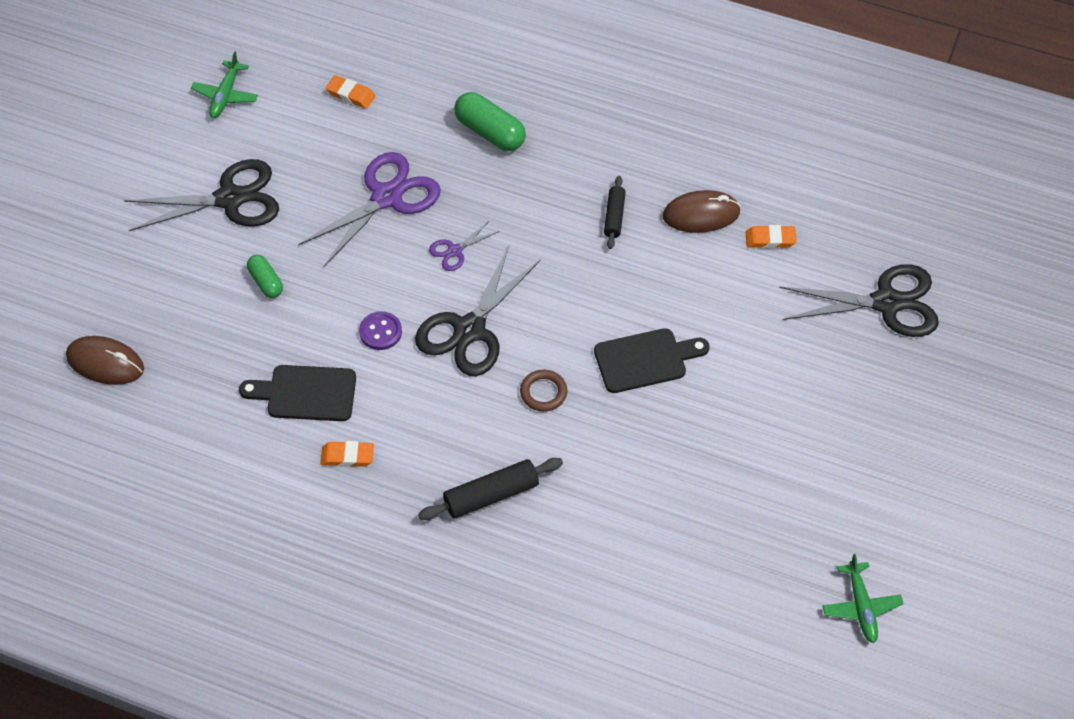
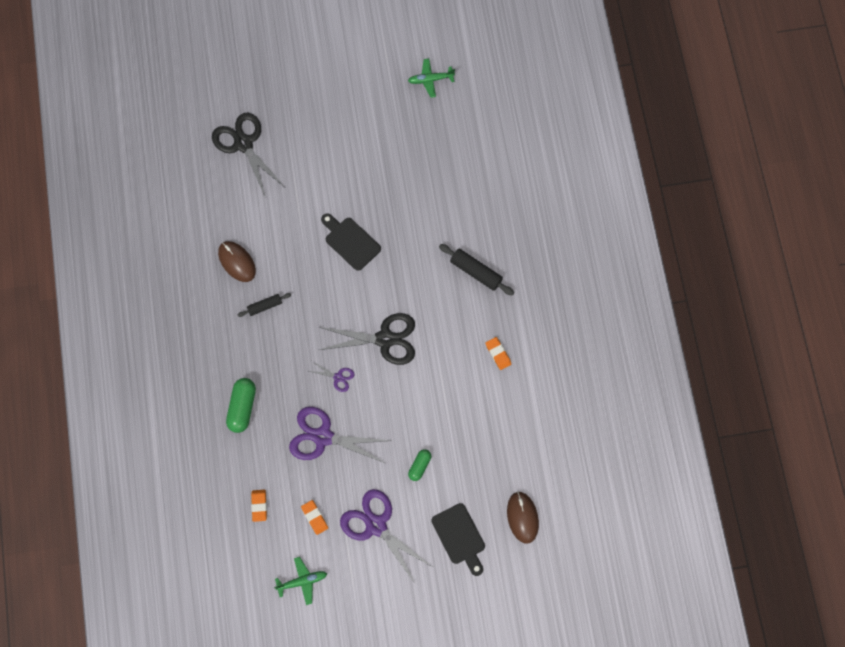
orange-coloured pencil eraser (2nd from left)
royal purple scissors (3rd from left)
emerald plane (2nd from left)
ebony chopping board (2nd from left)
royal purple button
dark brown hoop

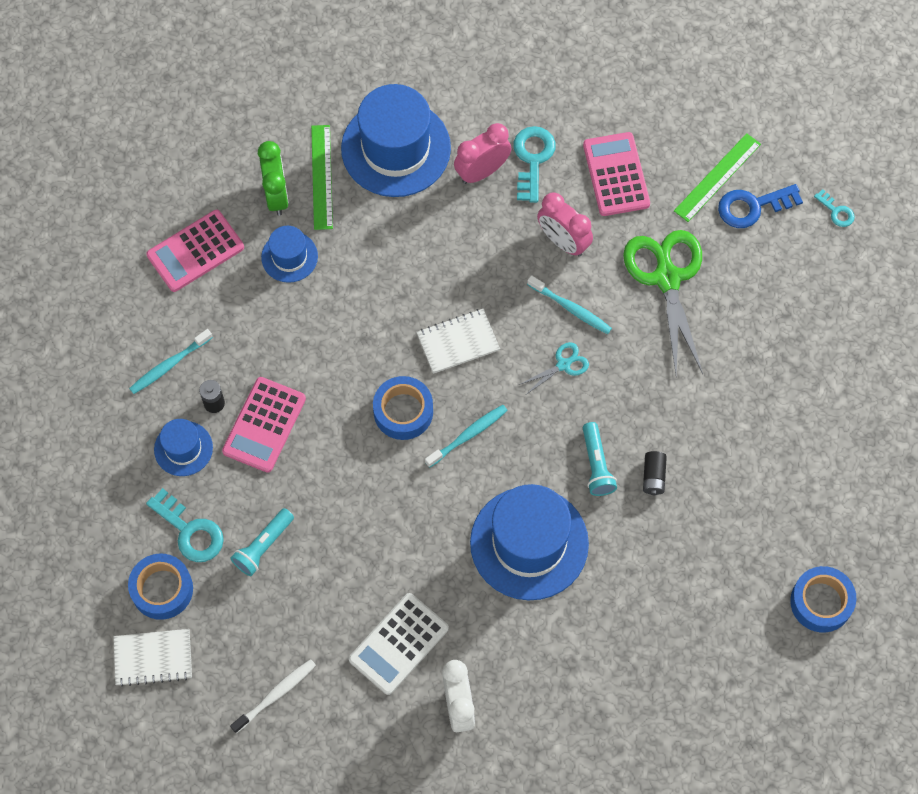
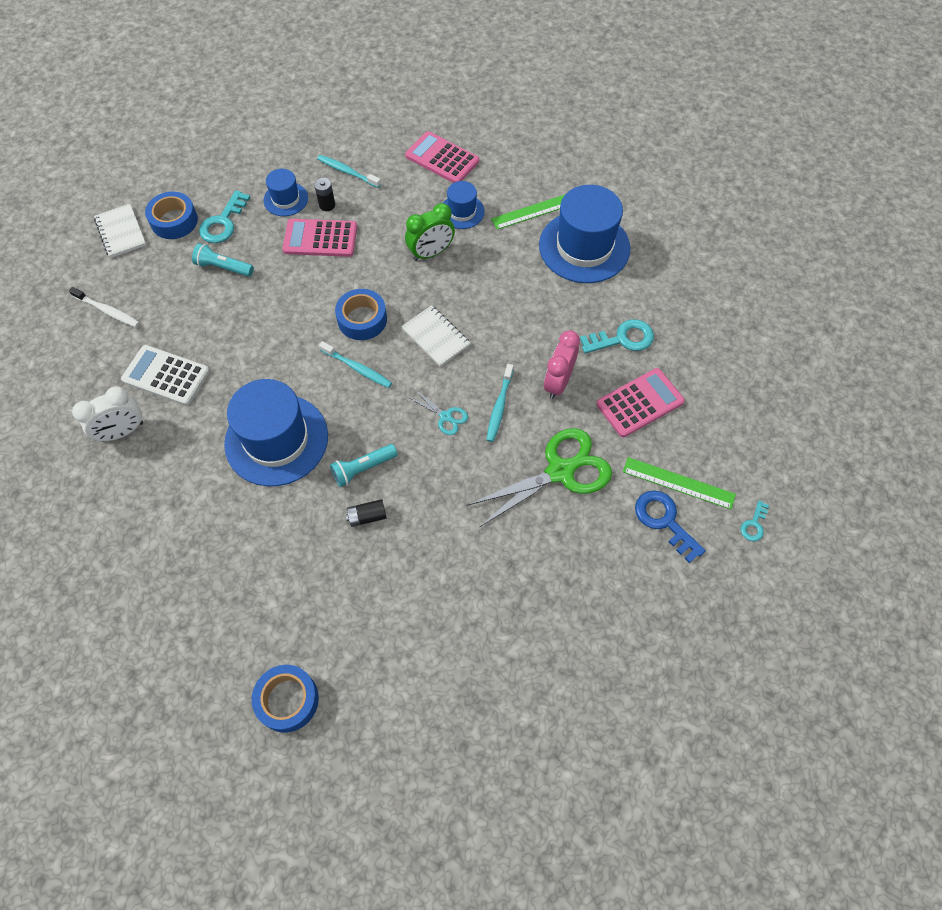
emerald bedside clock
aqua latchkey (3rd from left)
pink bedside clock (1st from left in the first image)

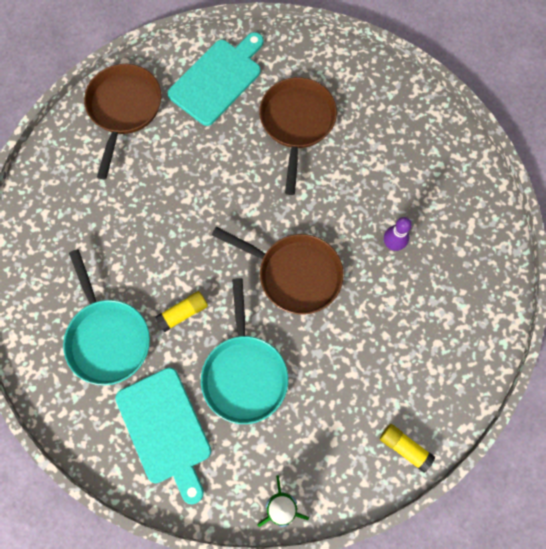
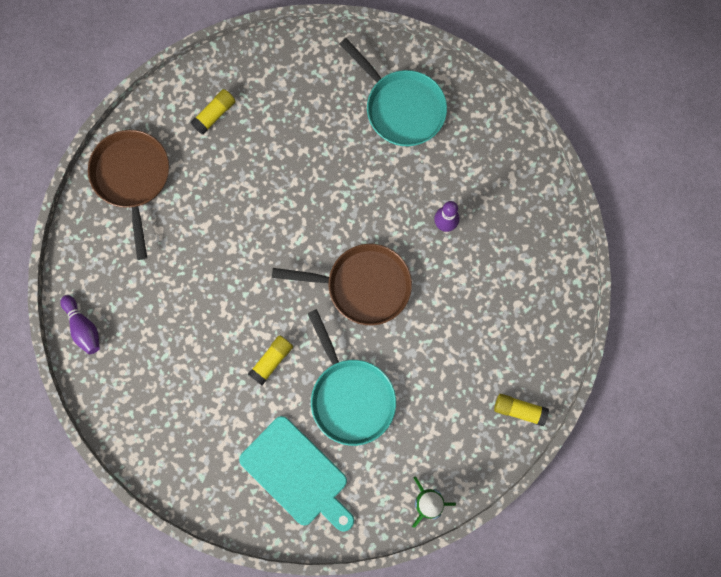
royal purple bowling pin (1st from left)
yellow stick of glue (1st from left)
aqua skillet (2nd from left)
dark brown skillet (3rd from left in the first image)

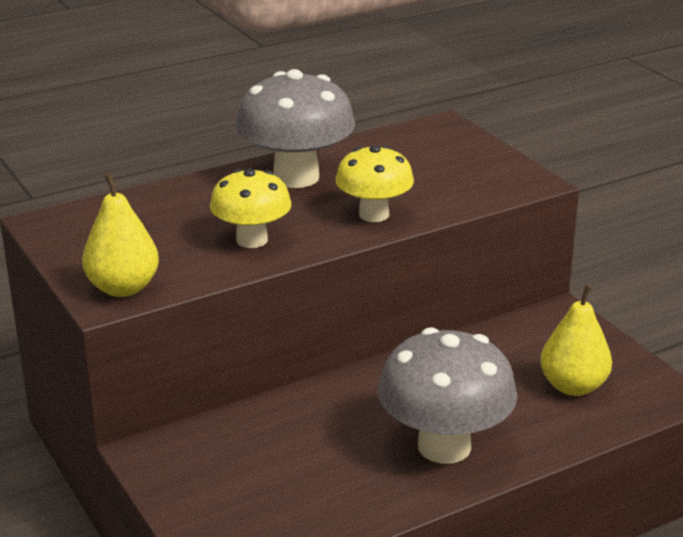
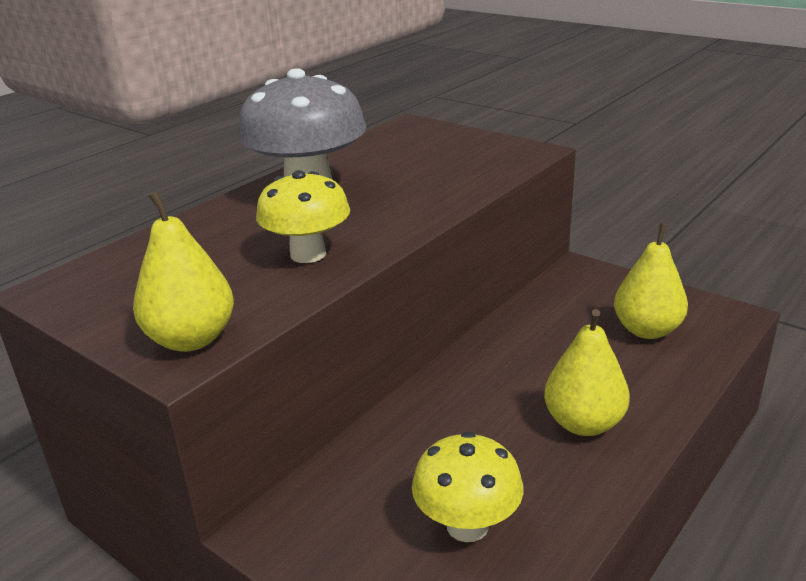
yellow mushroom (2nd from left)
yellow toy pear (2nd from left)

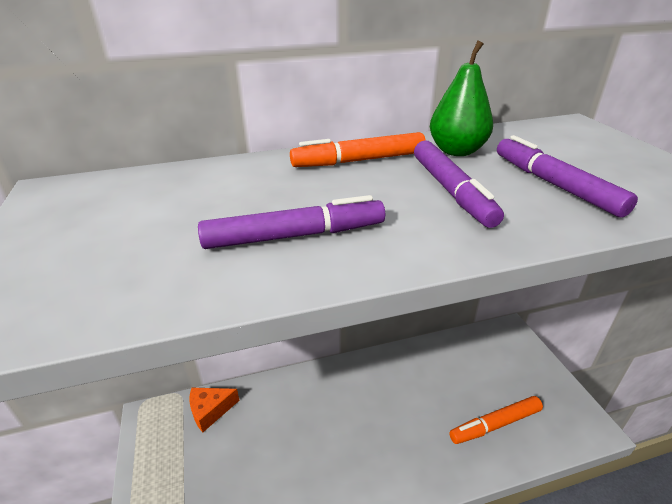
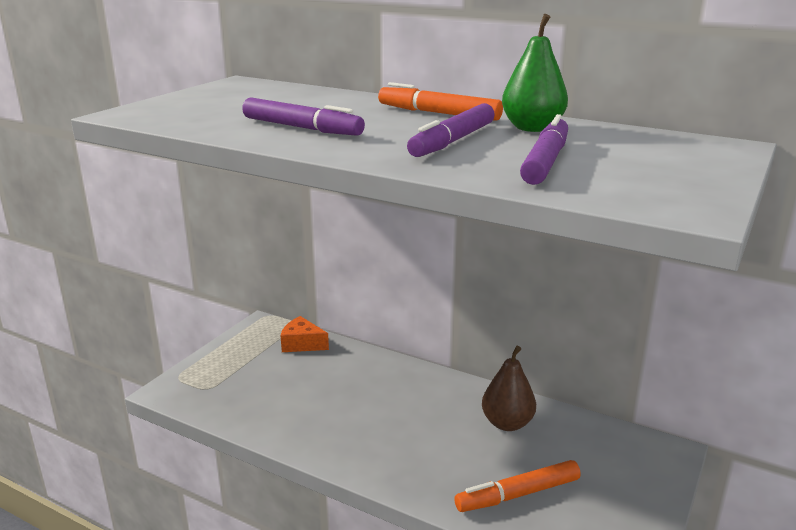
orange-coloured marker pen (2nd from left)
dark brown toy pear

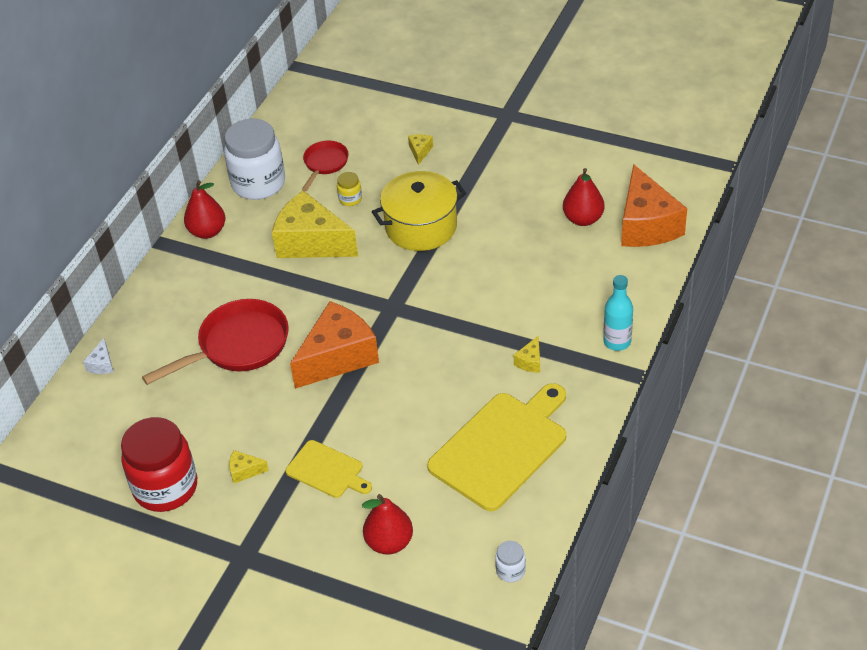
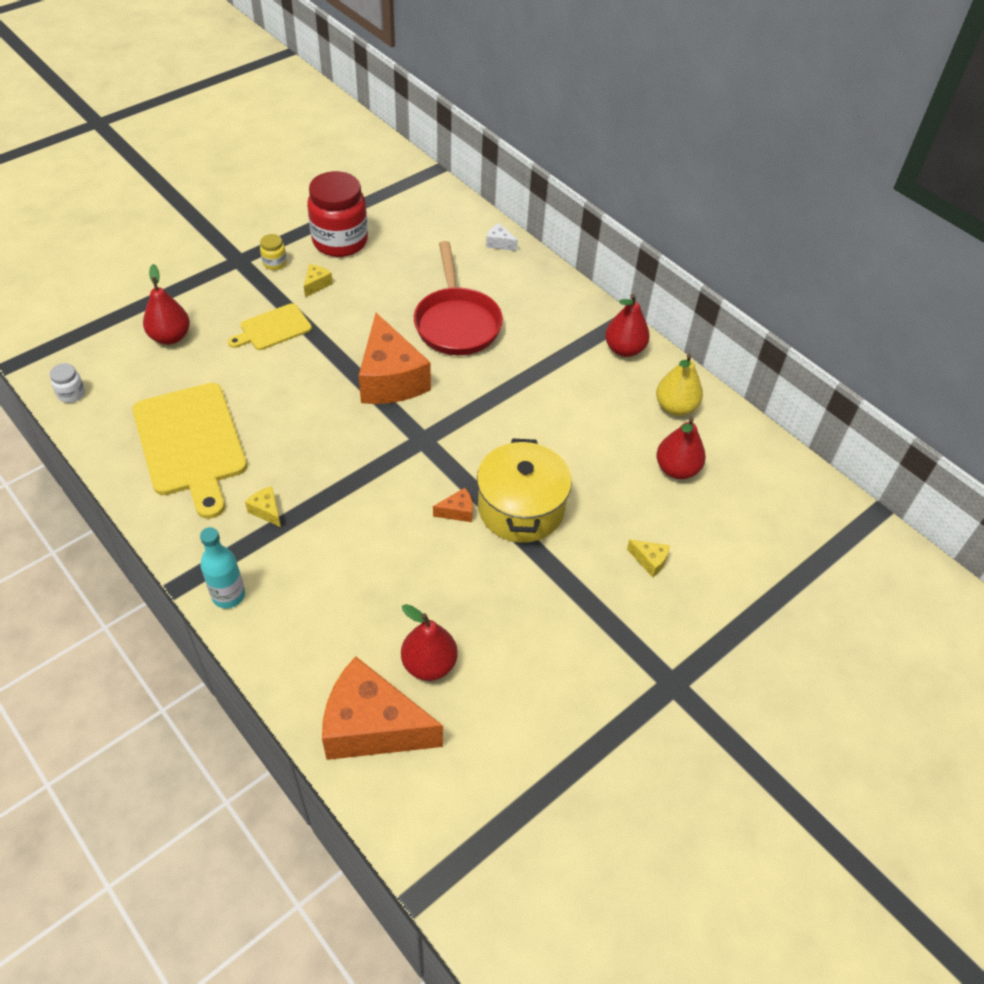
yellow preserve jar
orange-coloured piece of cheese (3rd from left)
yellow toy pear
scarlet toy pear (4th from left)
yellow piece of cheese (2nd from left in the first image)

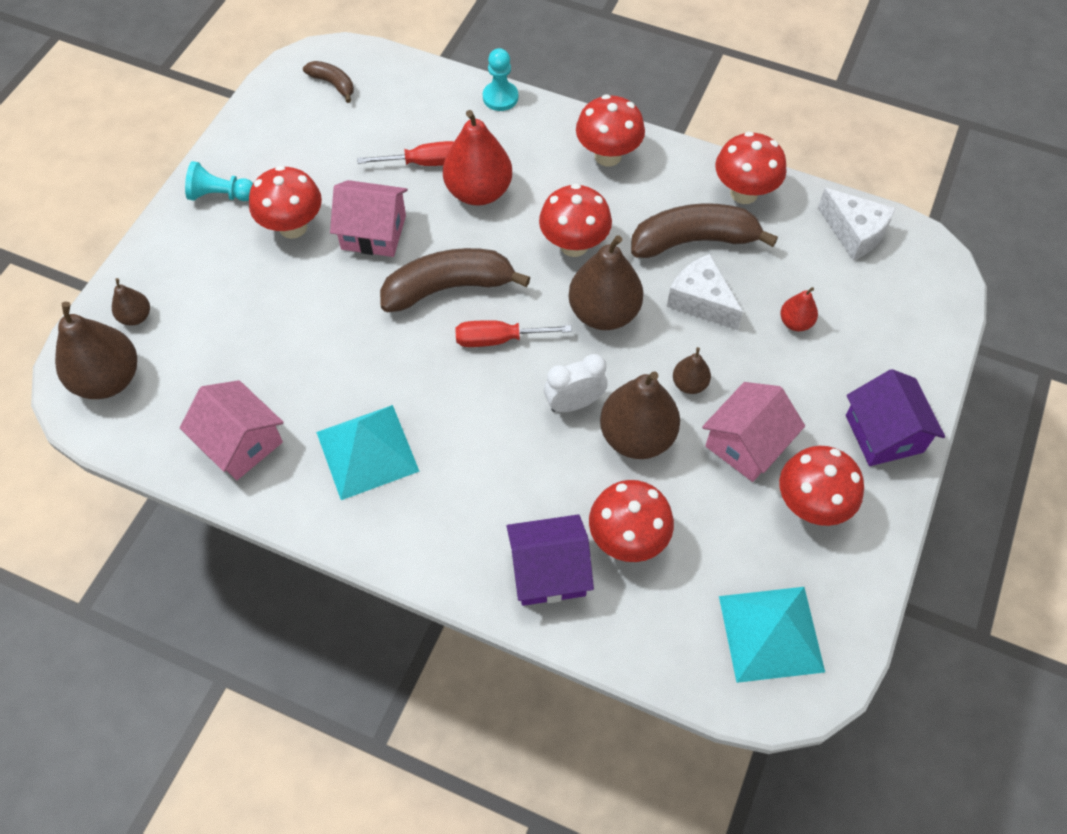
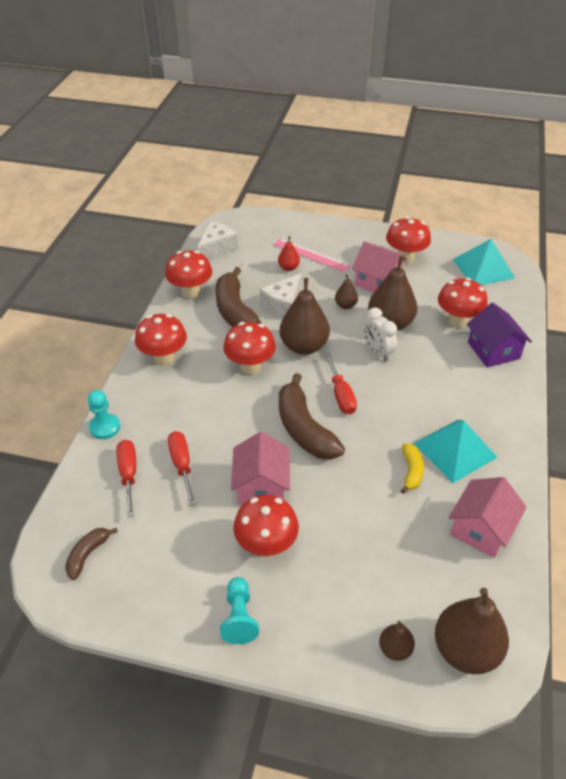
scarlet hand screwdriver (1st from left)
pink measuring stick
yellow banana fruit
scarlet toy pear (1st from left in the first image)
royal purple house (2nd from left in the first image)

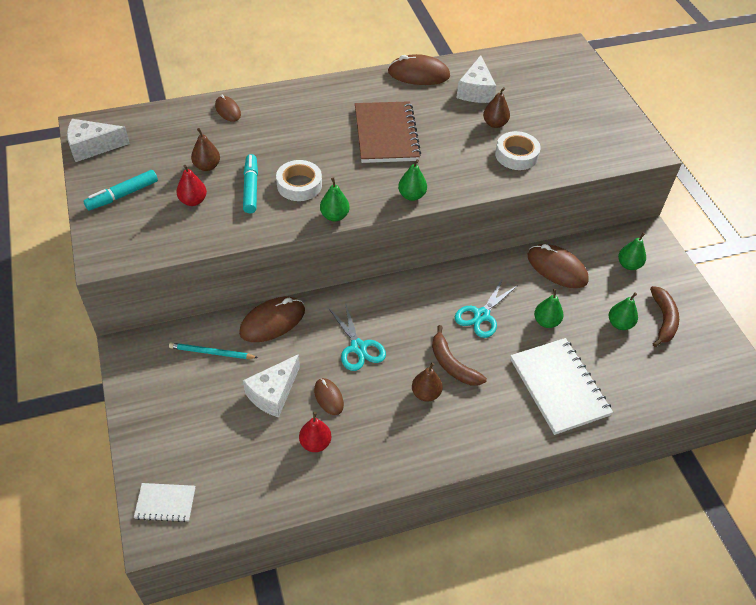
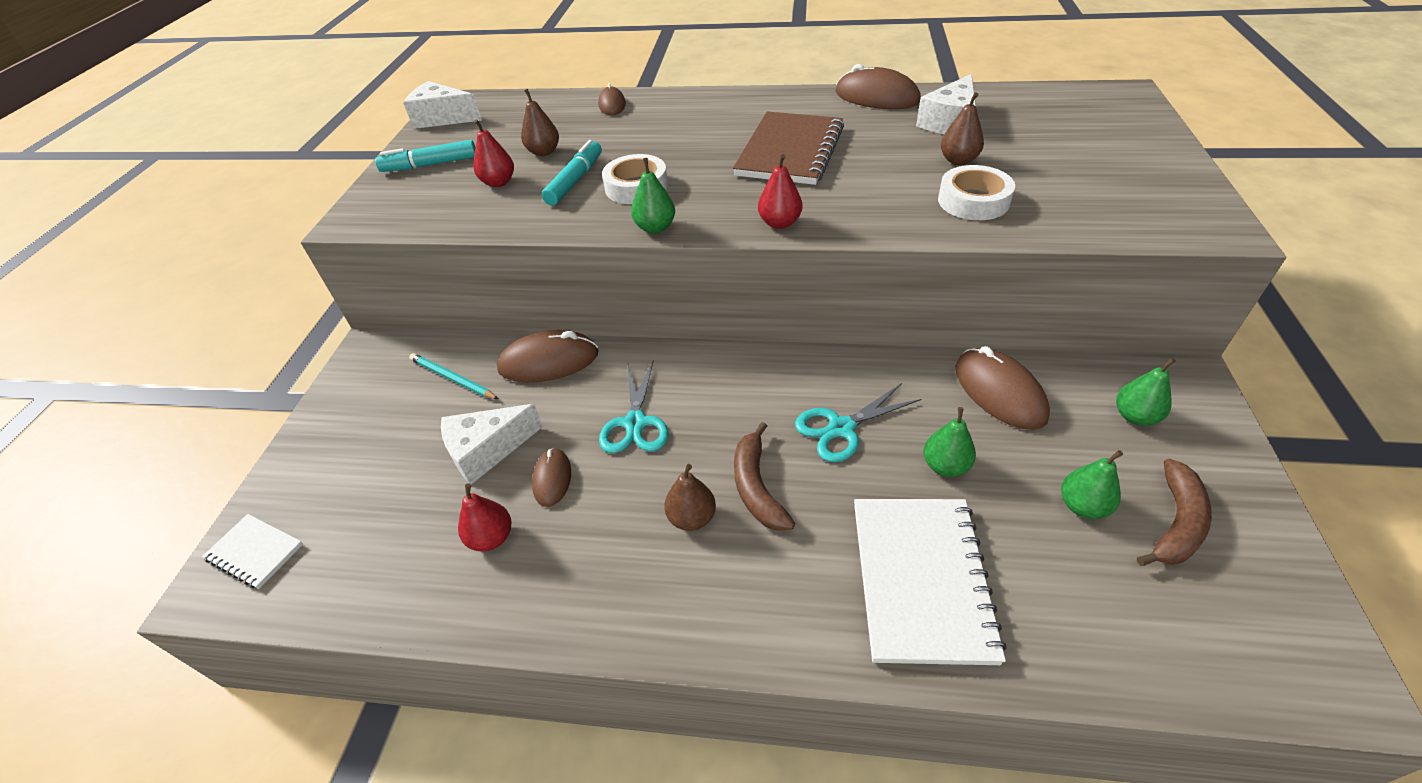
scarlet toy pear (3rd from left)

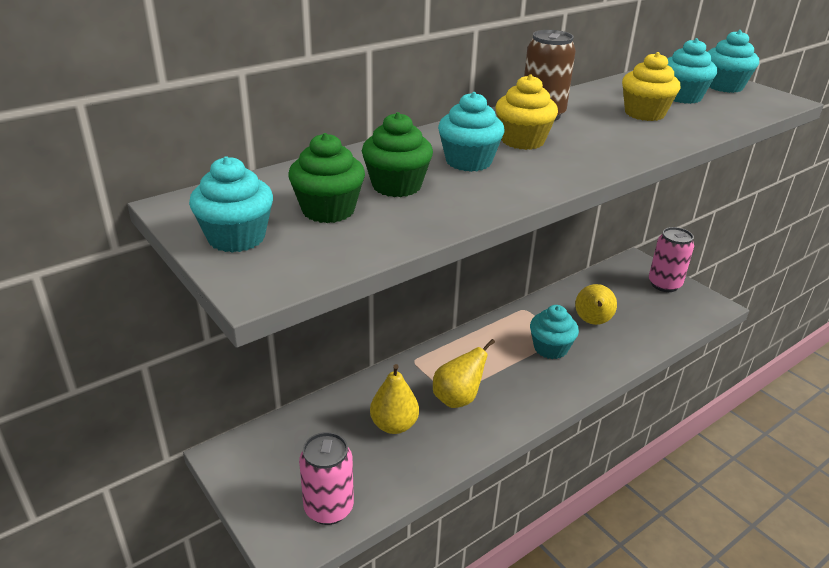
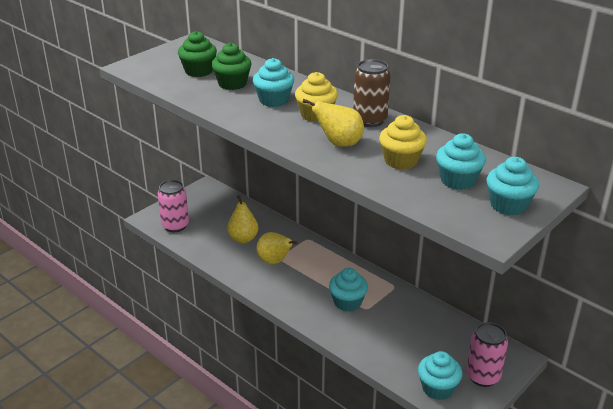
yellow toy pear (3rd from left)
aqua muffin (3rd from left)

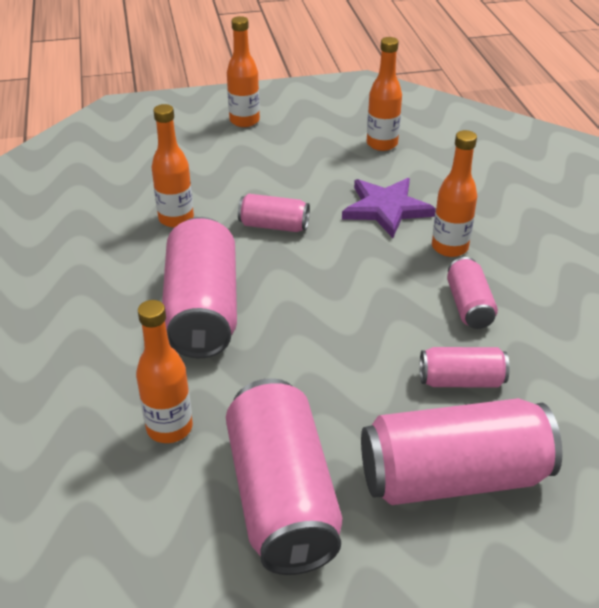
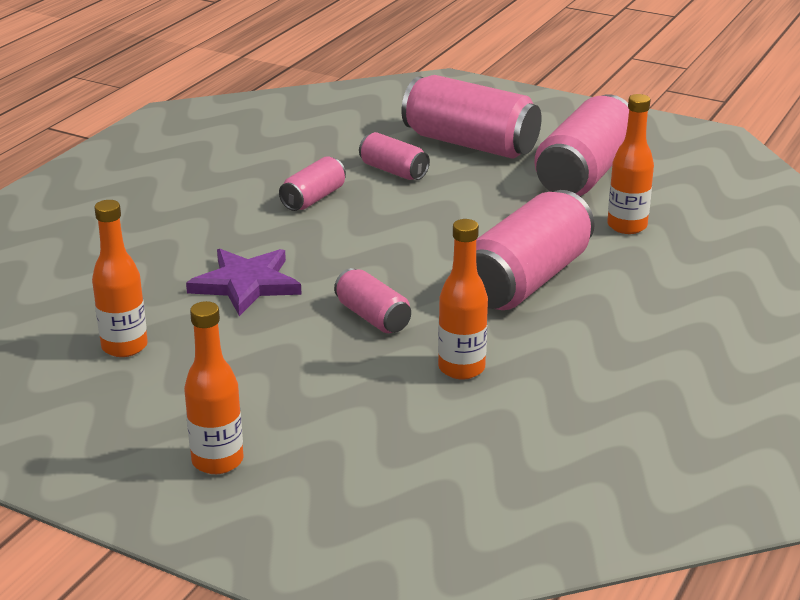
orange-coloured flask (5th from left in the first image)

